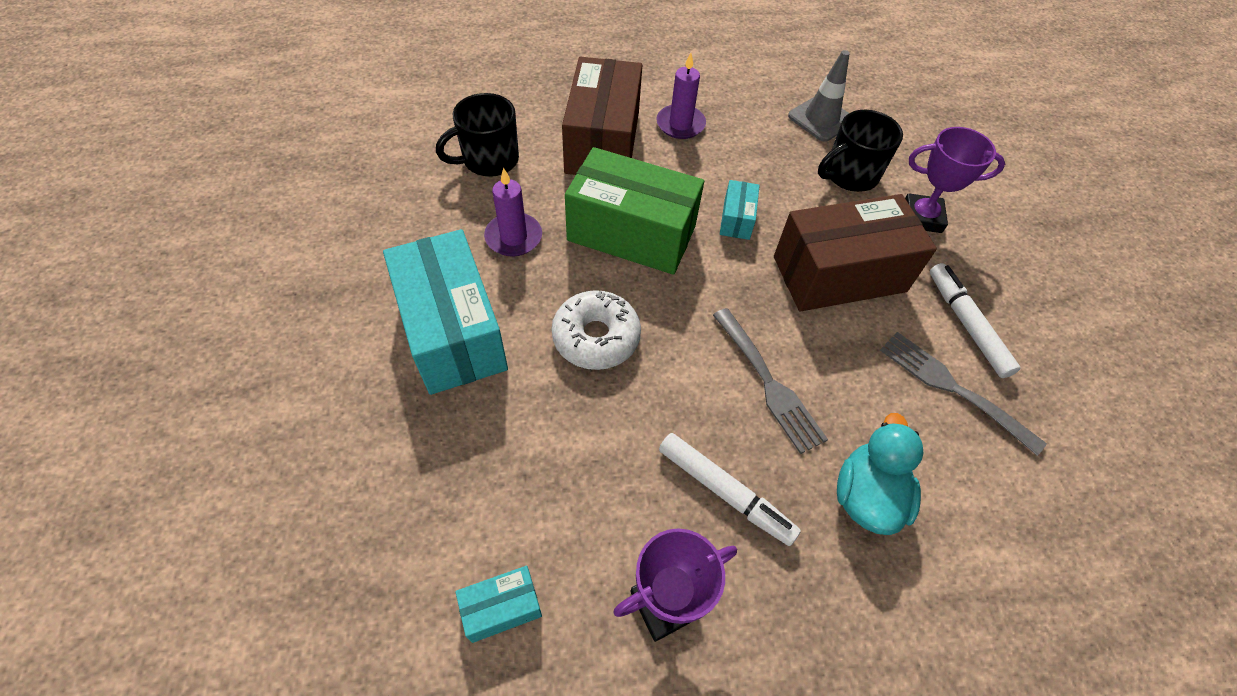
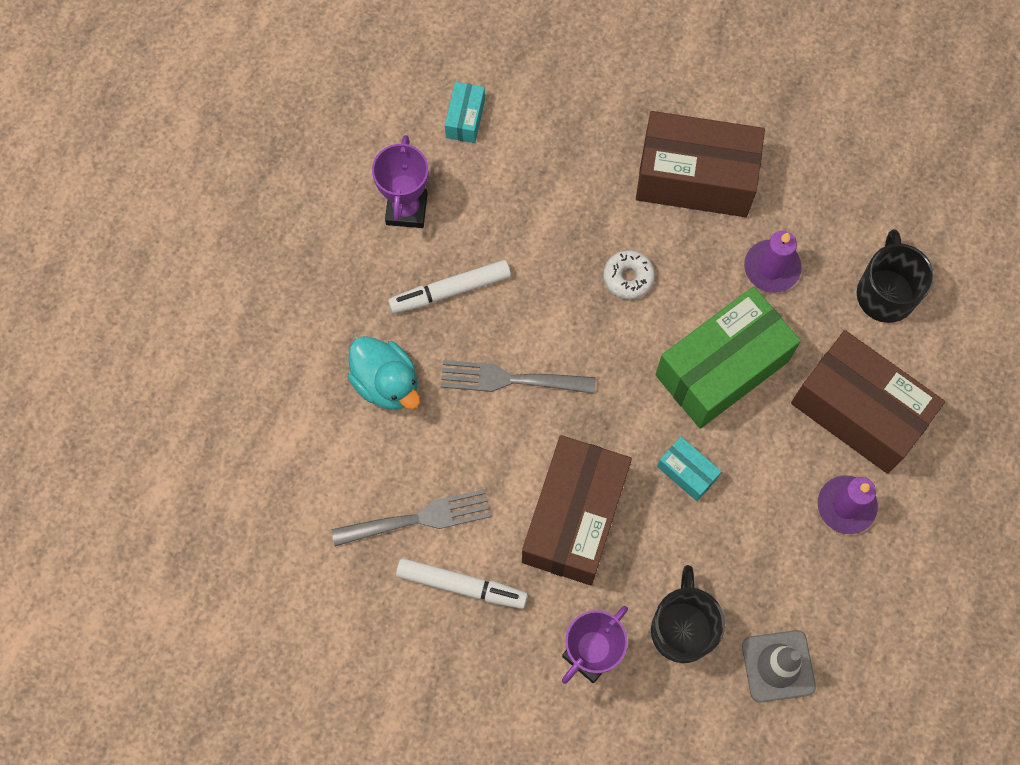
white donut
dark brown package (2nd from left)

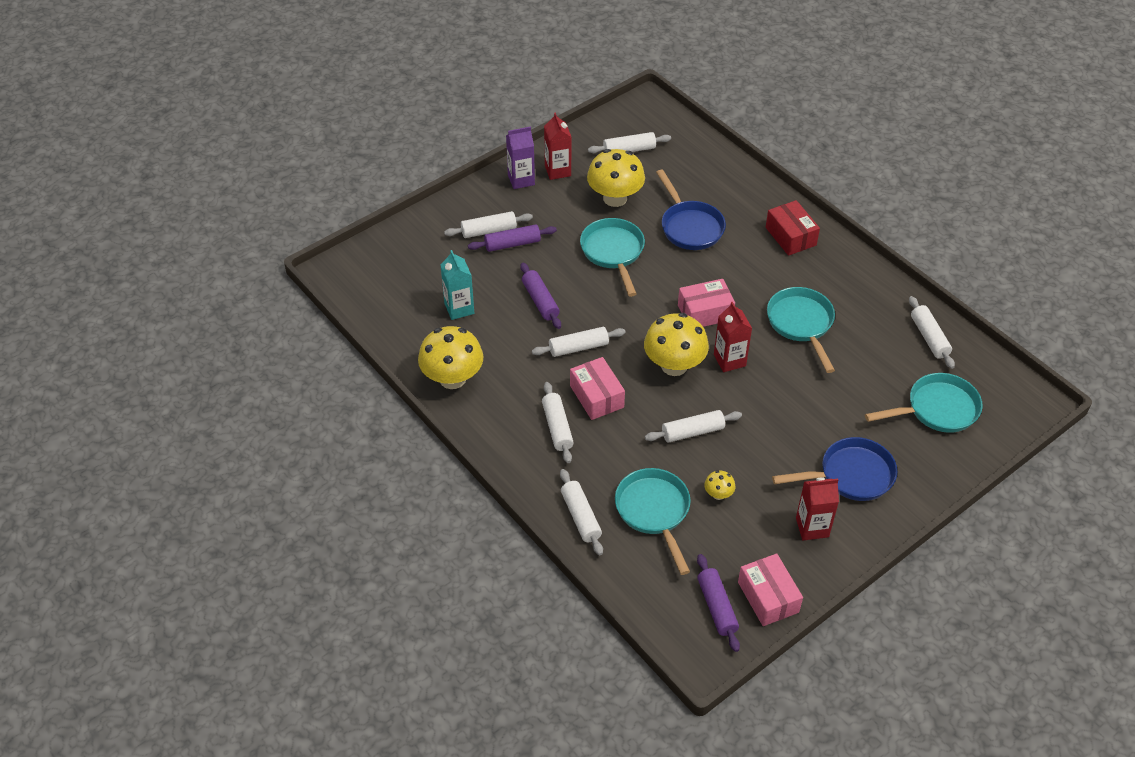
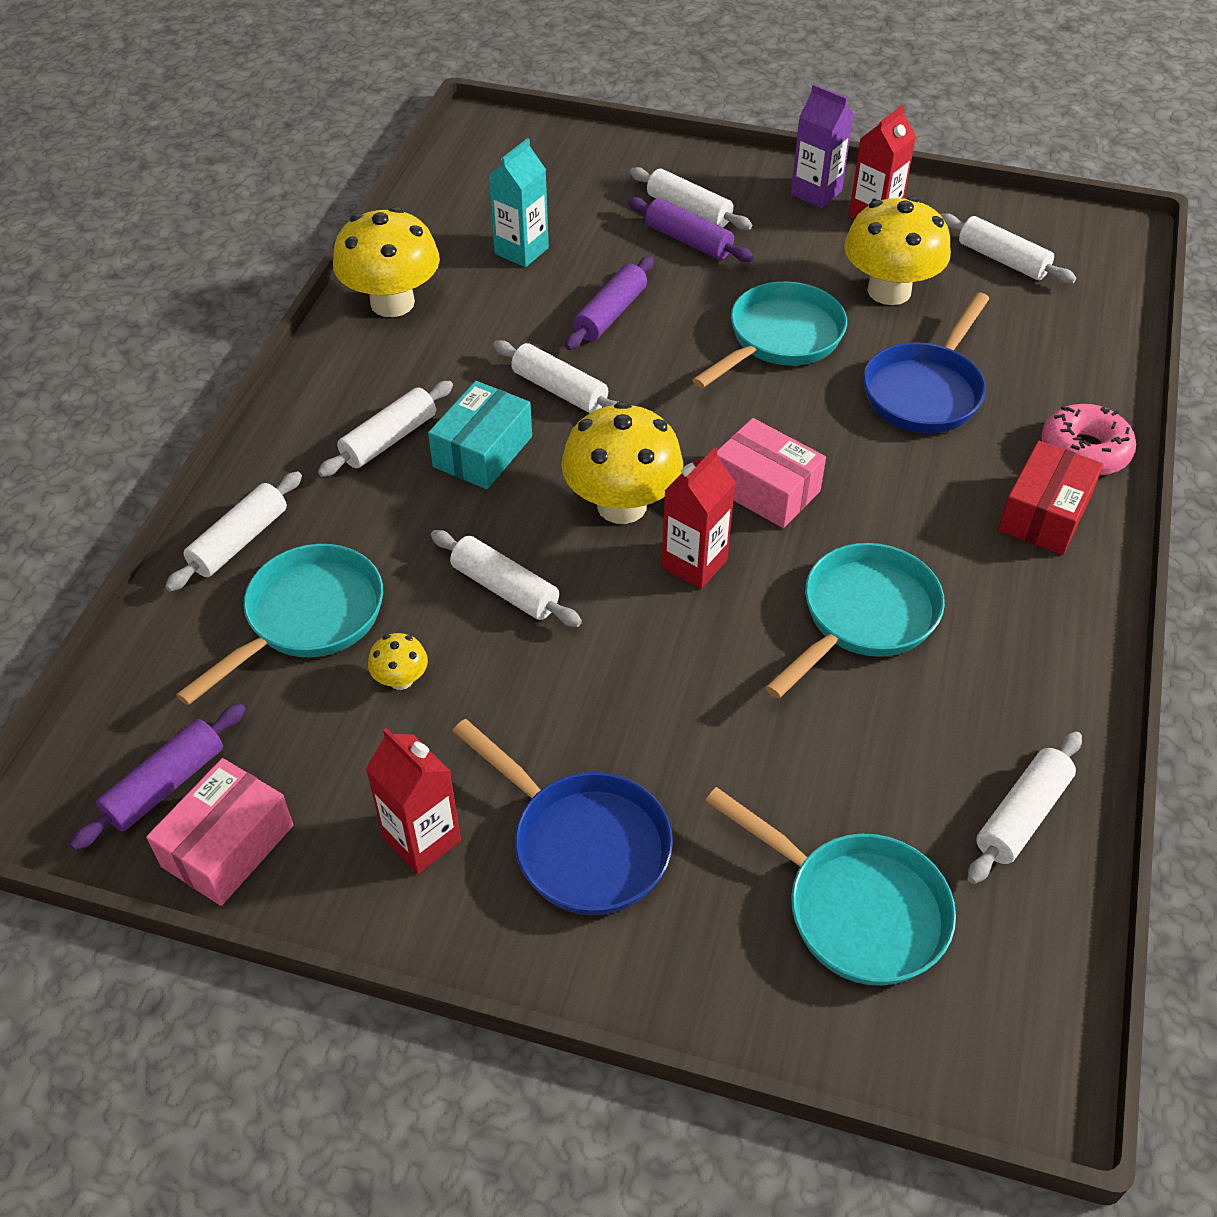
aqua package
pink donut

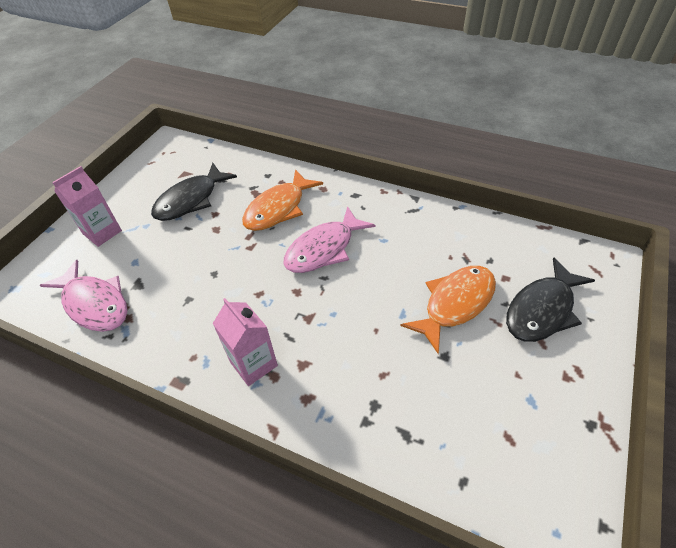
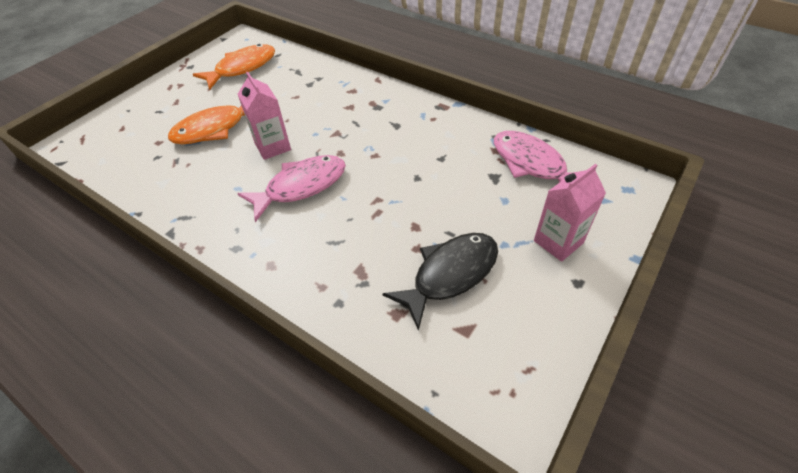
orange-coloured fish figure (2nd from left)
pink carton (1st from left)
ebony fish figure (2nd from left in the first image)

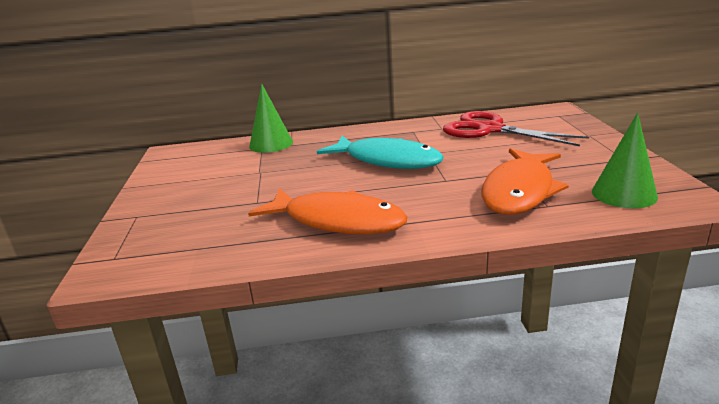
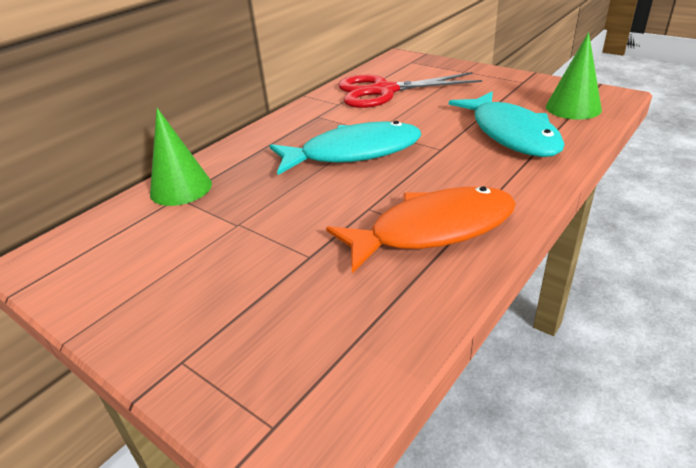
aqua fish figure (2nd from left)

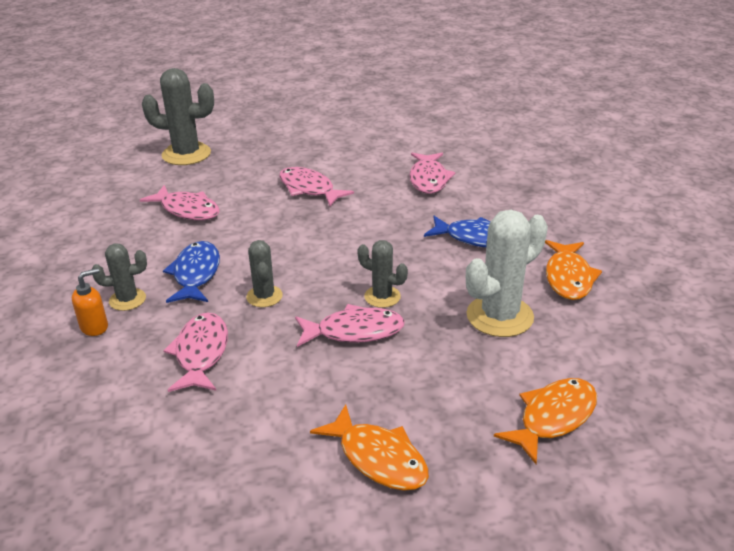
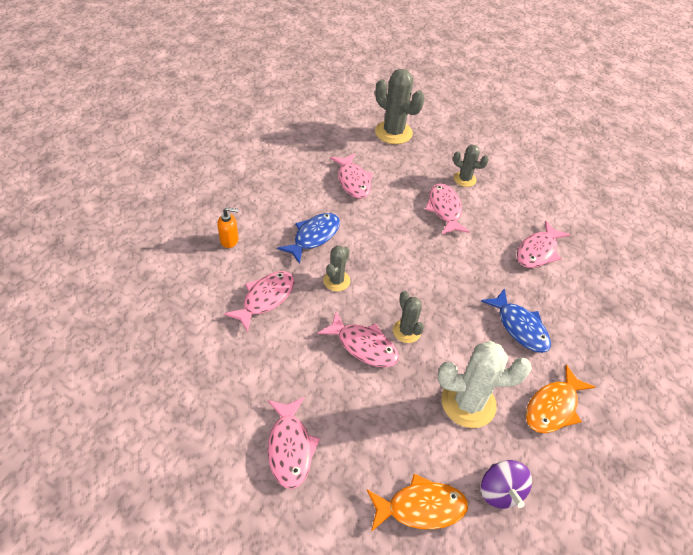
pink fish figure (2nd from left)
ash-grey cactus (4th from left)
royal purple toy top

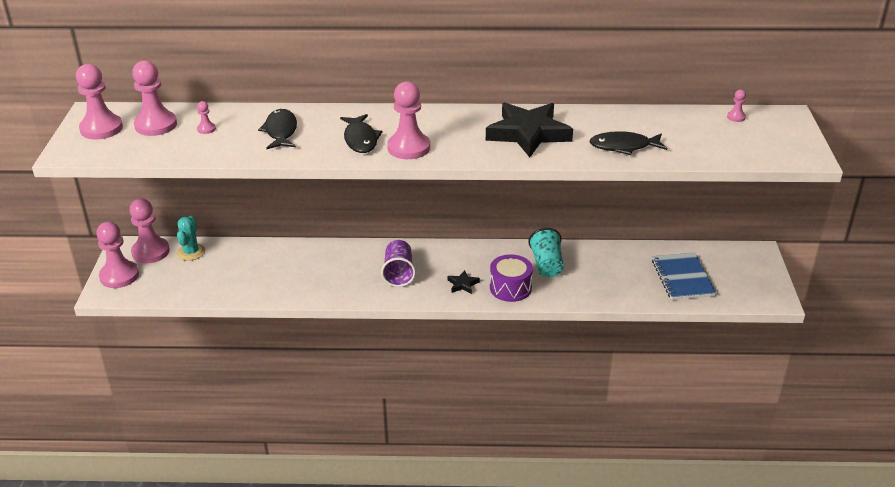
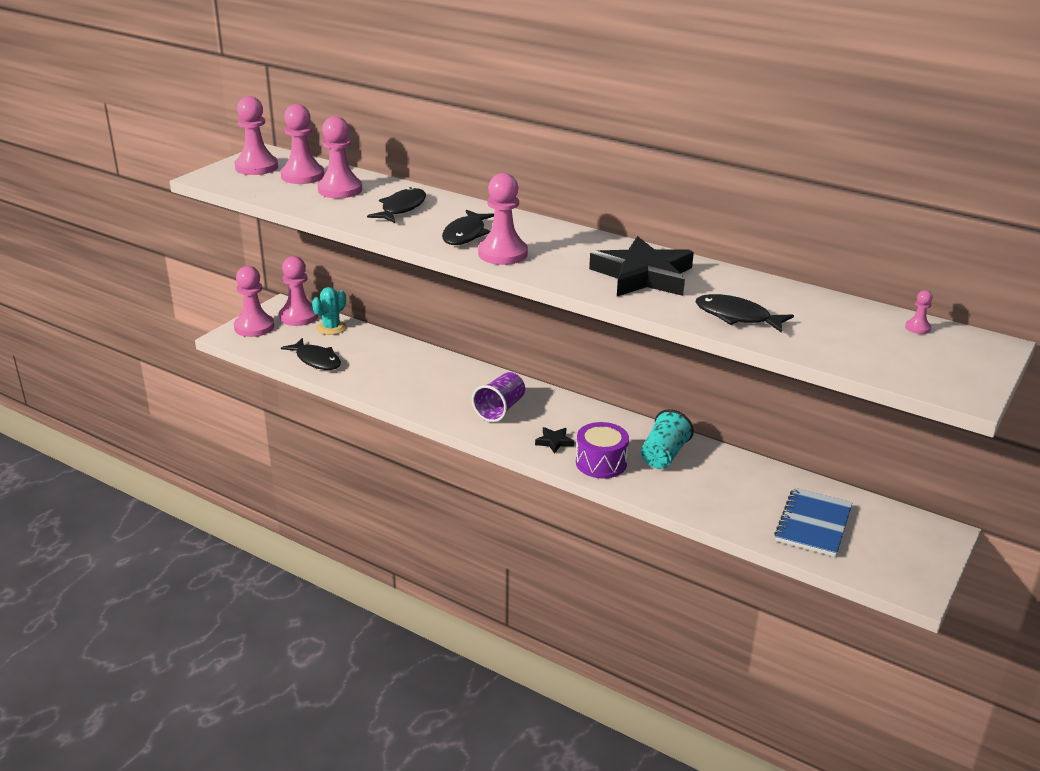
ebony fish figure (1st from left)
pink chess pawn (5th from left)

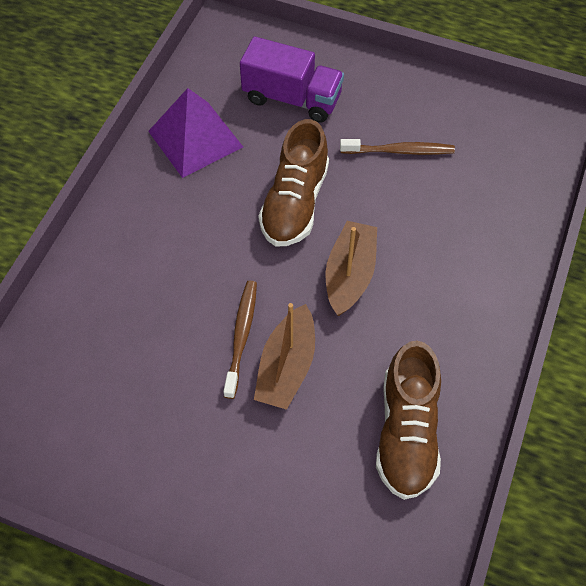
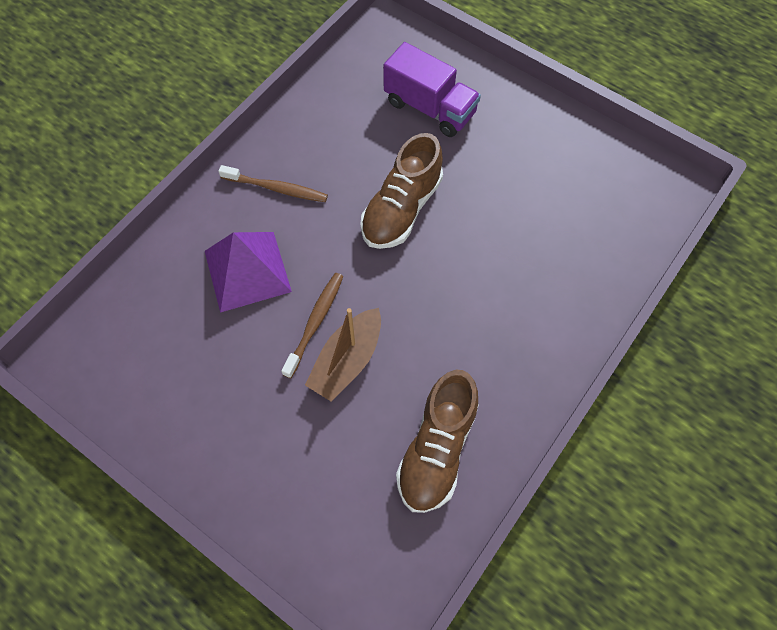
royal purple solid pyramid
dark brown toothbrush (1st from left)
dark brown sailboat (2nd from left in the first image)

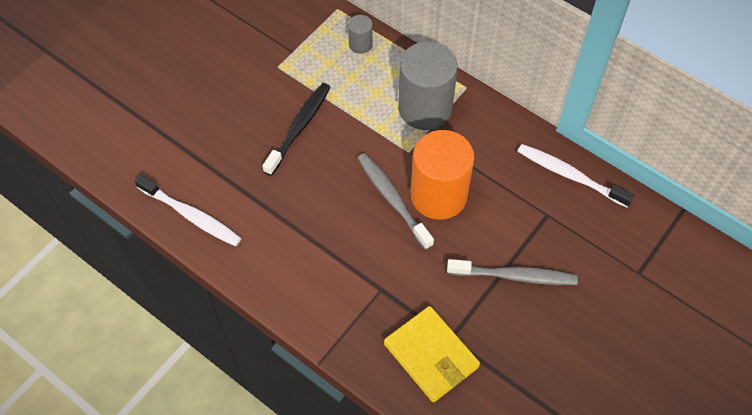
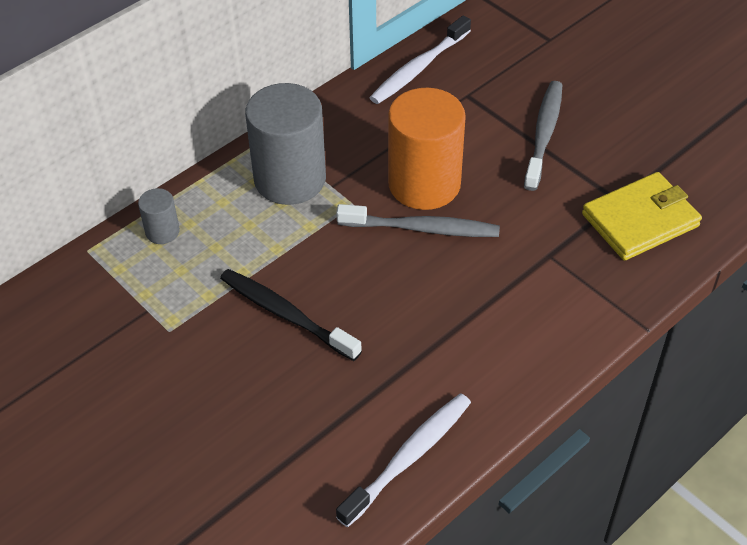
ash-grey toothbrush (1st from left)

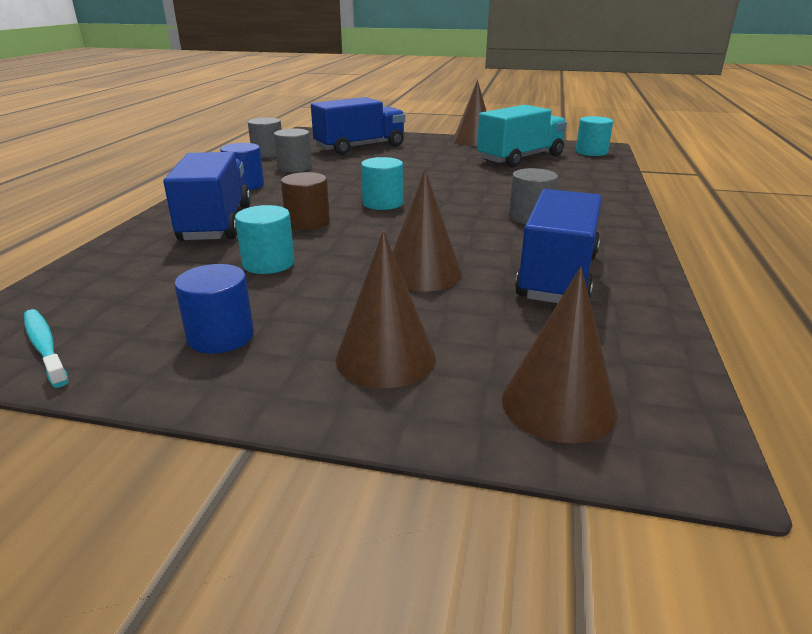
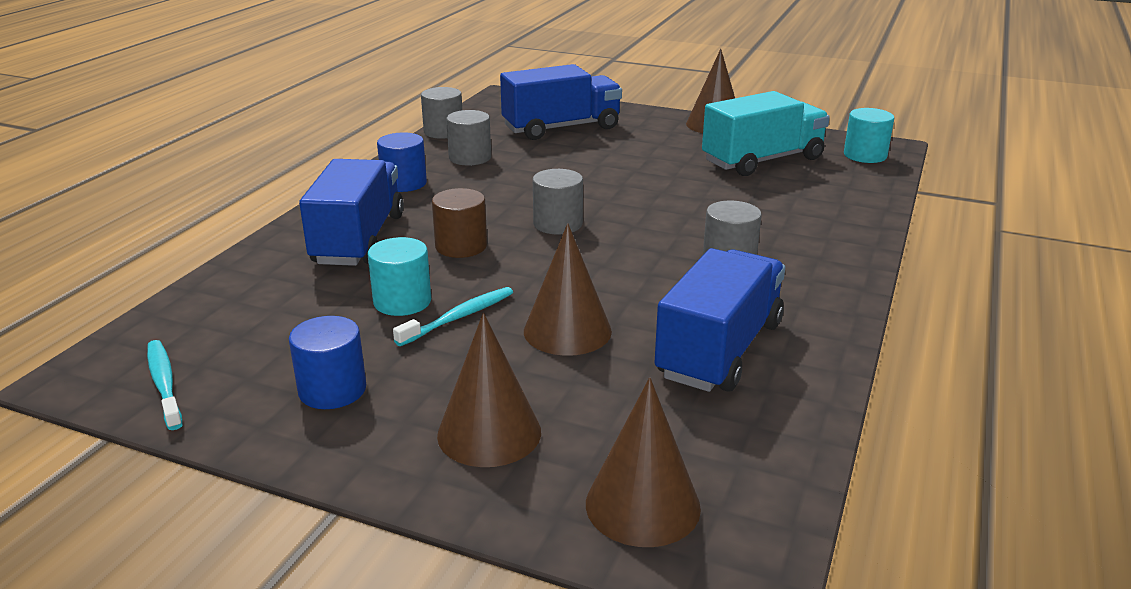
aqua toothbrush (2nd from left)
ash-grey cylinder shape (3rd from left)

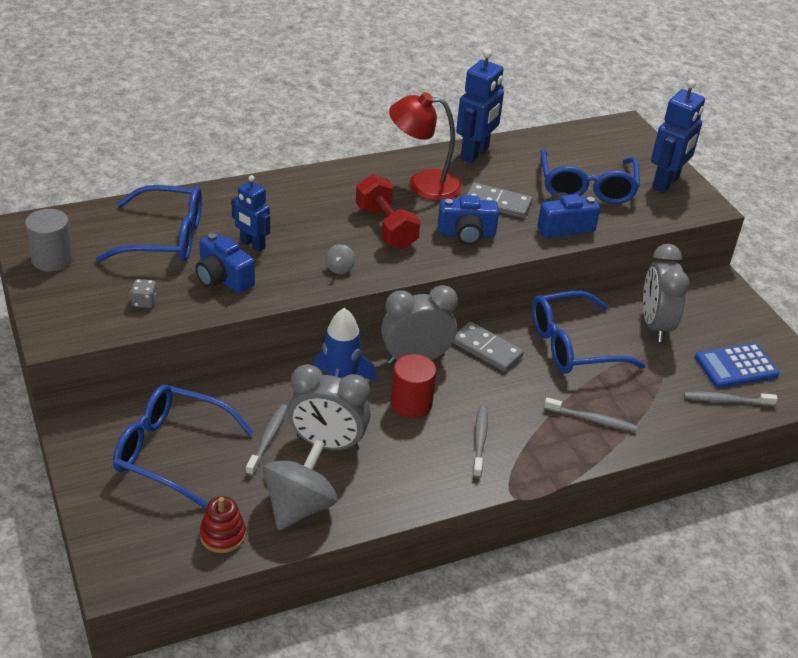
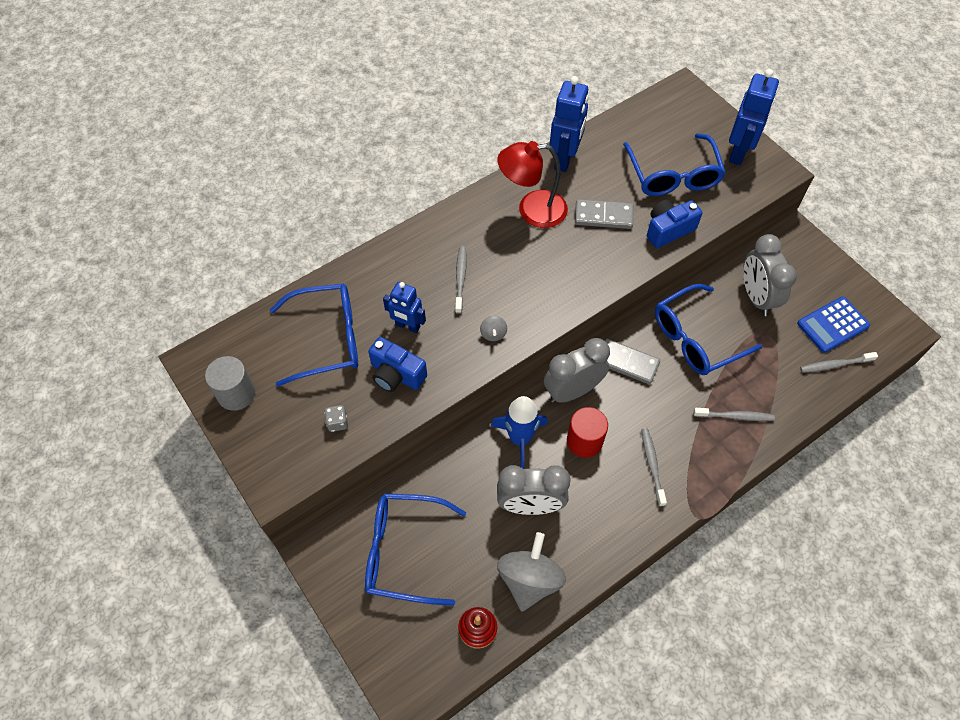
ash-grey toothbrush (1st from left)
scarlet hand weight
blue camera (2nd from left in the first image)

